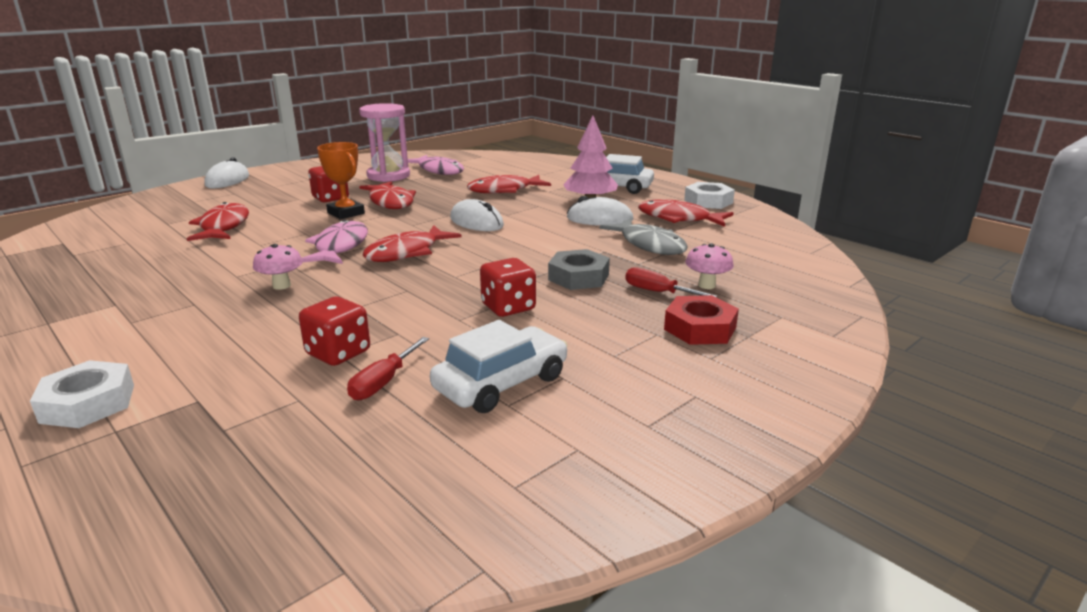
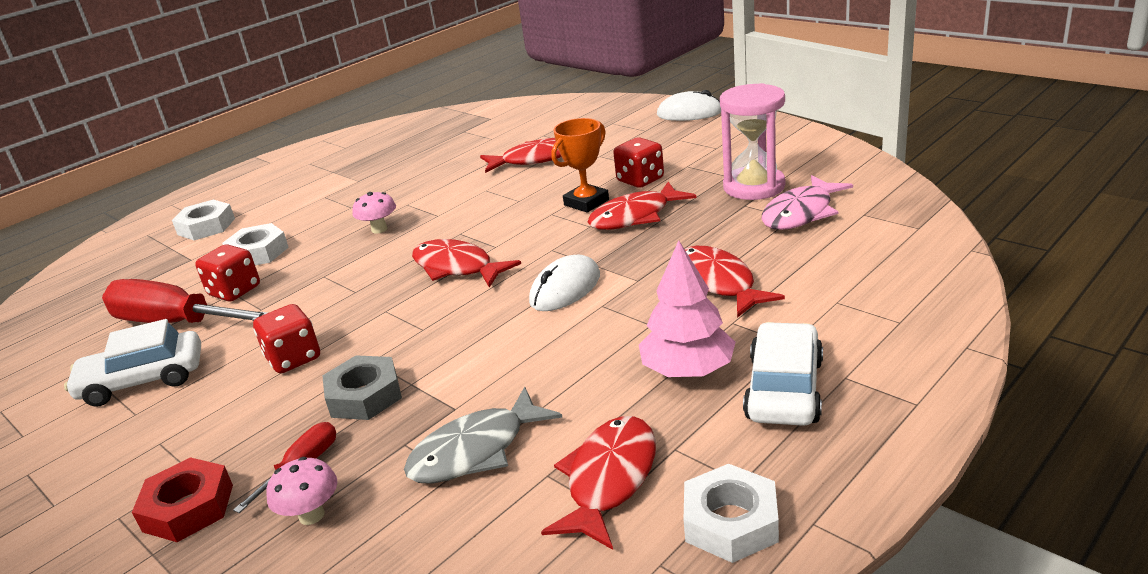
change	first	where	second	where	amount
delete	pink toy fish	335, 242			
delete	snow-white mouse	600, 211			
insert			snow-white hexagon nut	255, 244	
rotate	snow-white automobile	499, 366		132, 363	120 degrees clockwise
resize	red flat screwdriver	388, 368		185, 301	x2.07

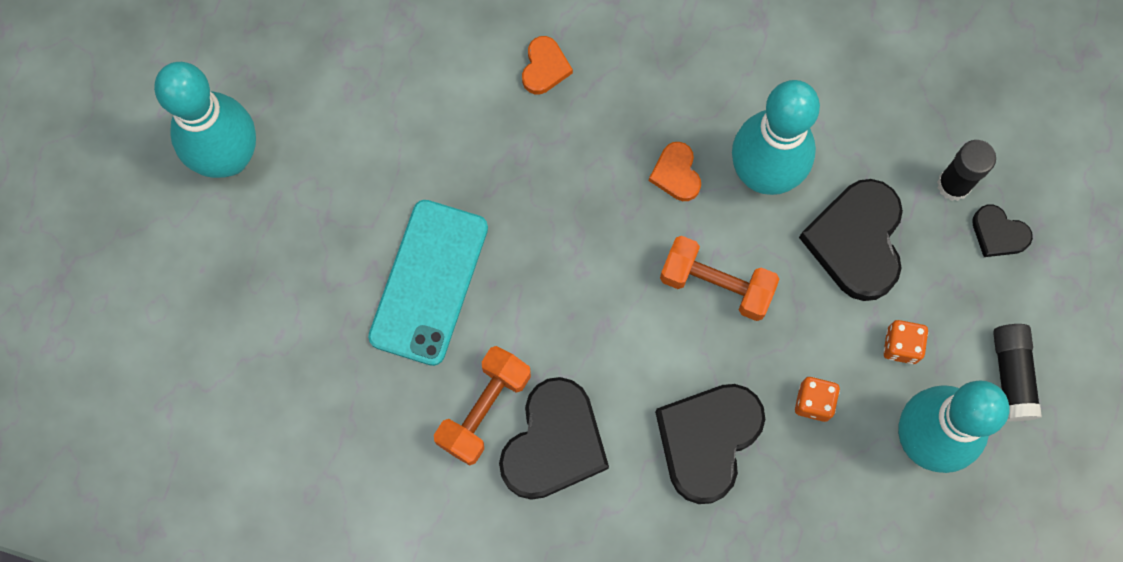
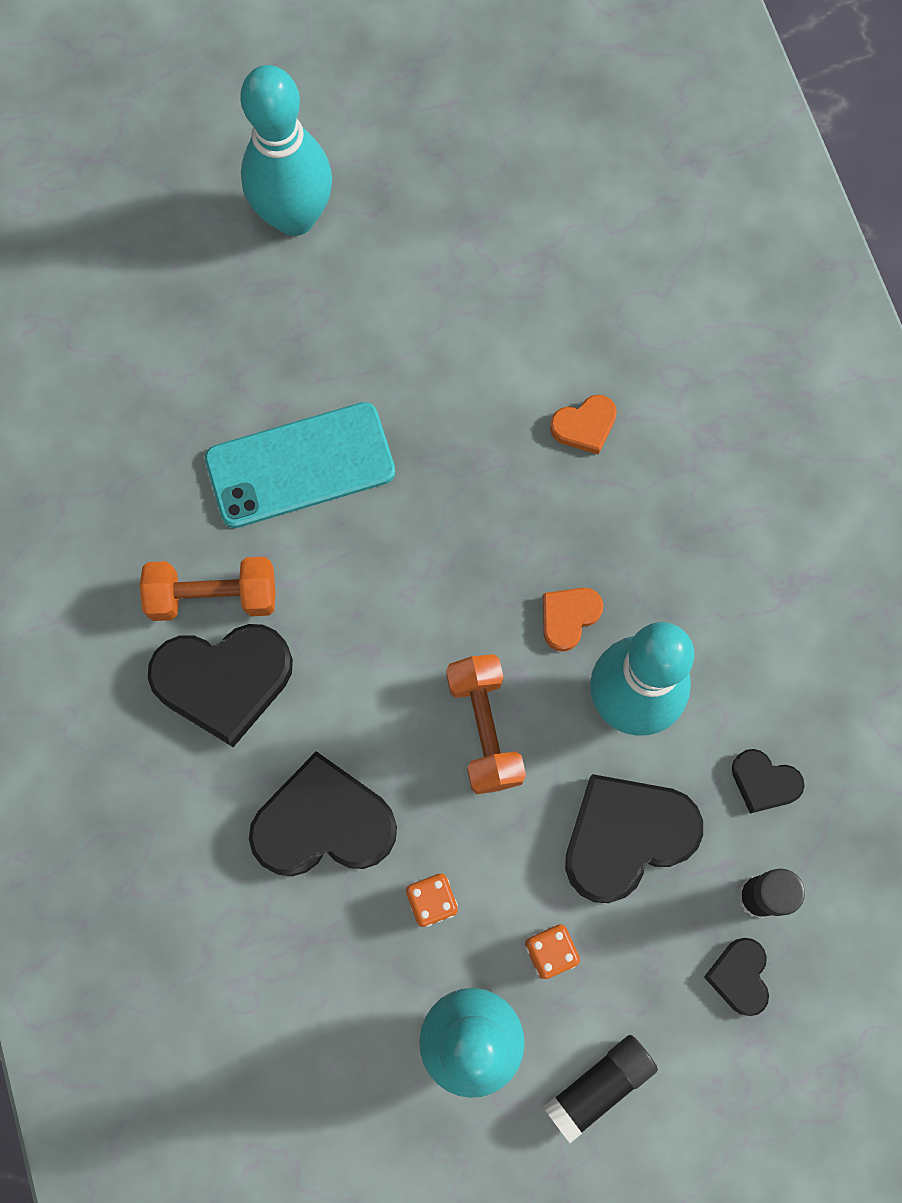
change	first	where	second	where	amount
insert			black heart	768, 781	

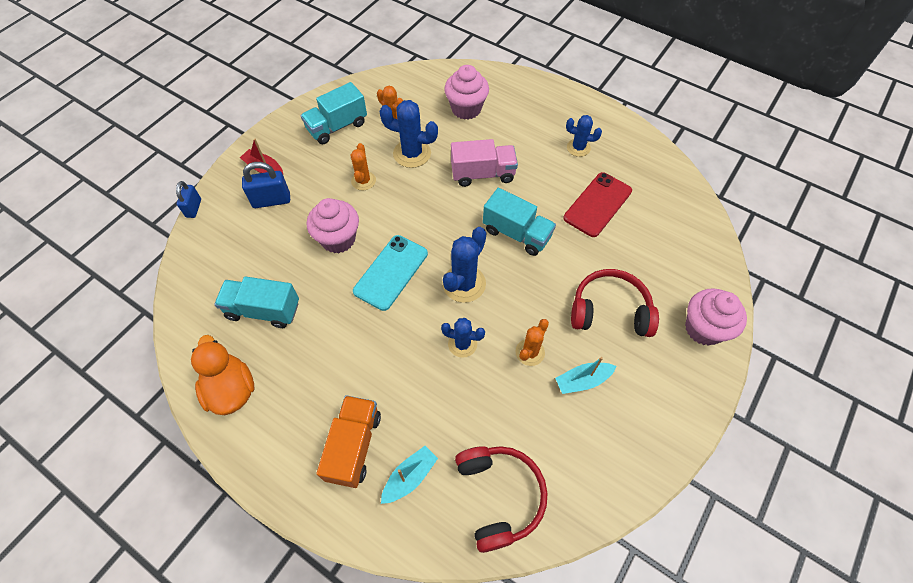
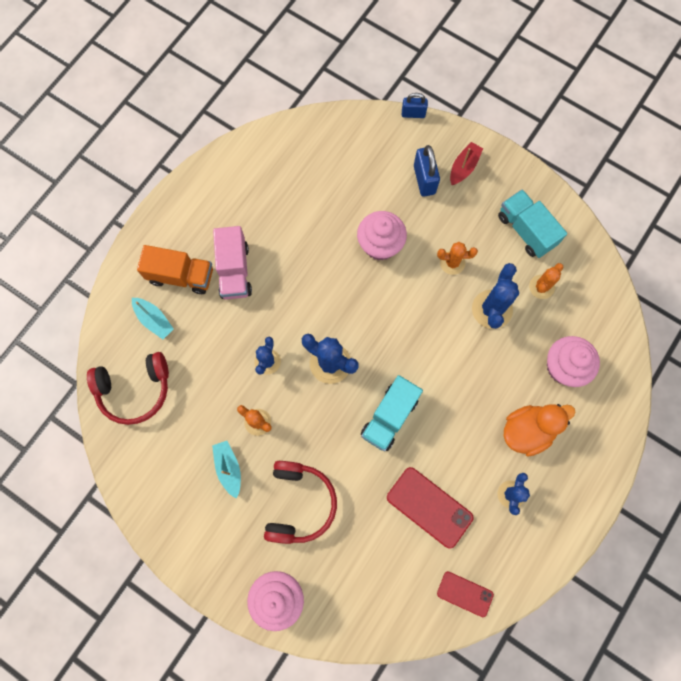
change	first	where	second	where	amount
delete	turquoise truck	256, 302			
delete	turquoise smartphone	390, 273			
insert			red smartphone	465, 594	
move	bright orange rubber duck	222, 375		540, 430	
move	pink truck	484, 163		232, 263	

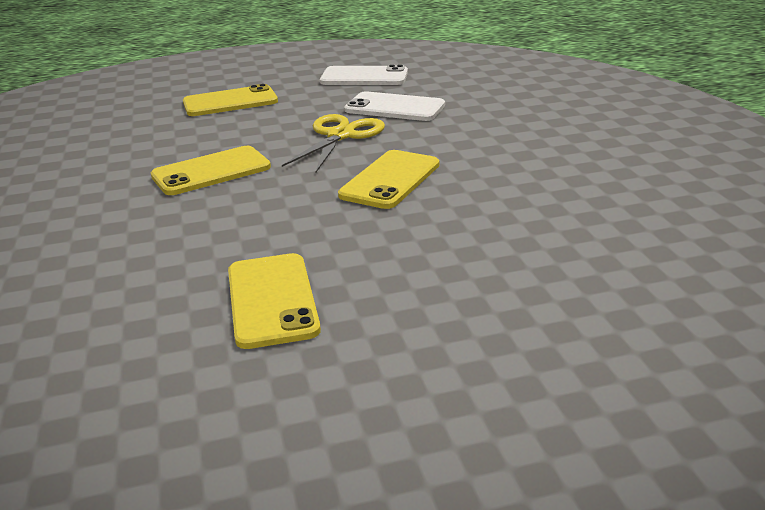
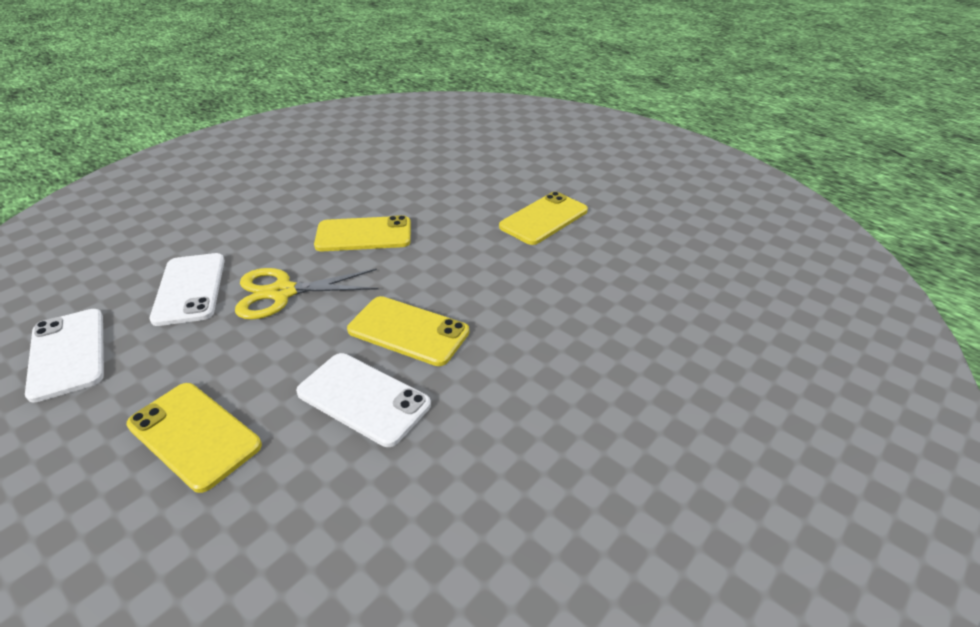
change	first	where	second	where	amount
insert			snow-white smartphone	363, 400	

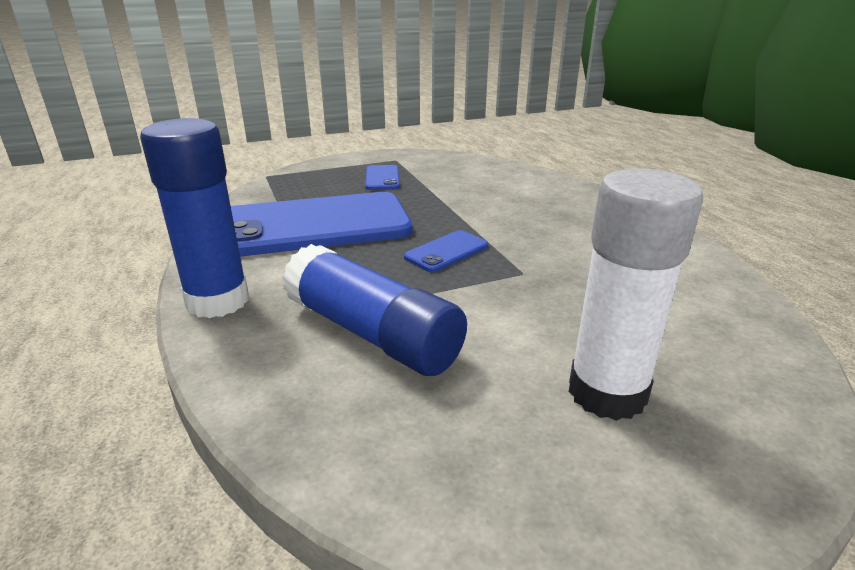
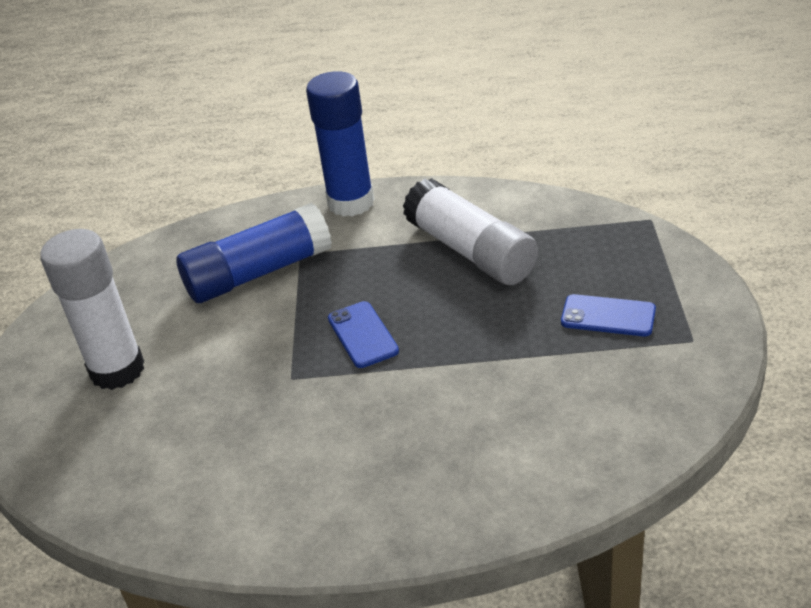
change	first	where	second	where	amount
replace	royal blue smartphone	321, 224	snow-white glue	470, 231	

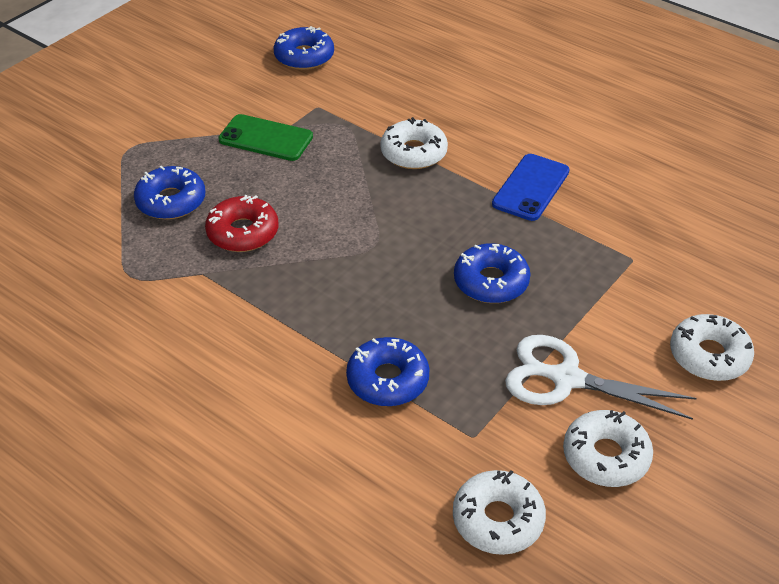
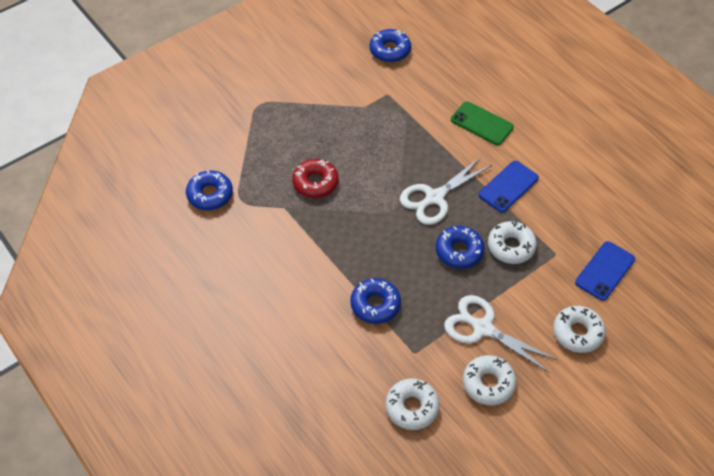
change	first	where	second	where	amount
insert			snow-white shears	446, 191	
insert			royal blue smartphone	605, 271	
move	royal blue glazed donut	169, 193		209, 190	
move	green smartphone	265, 137		482, 123	
move	snow-white glazed donut	414, 143		512, 242	

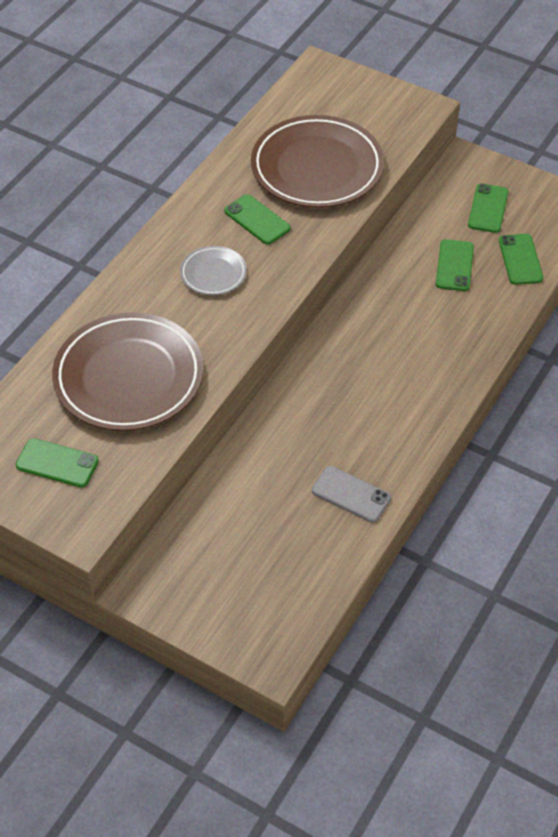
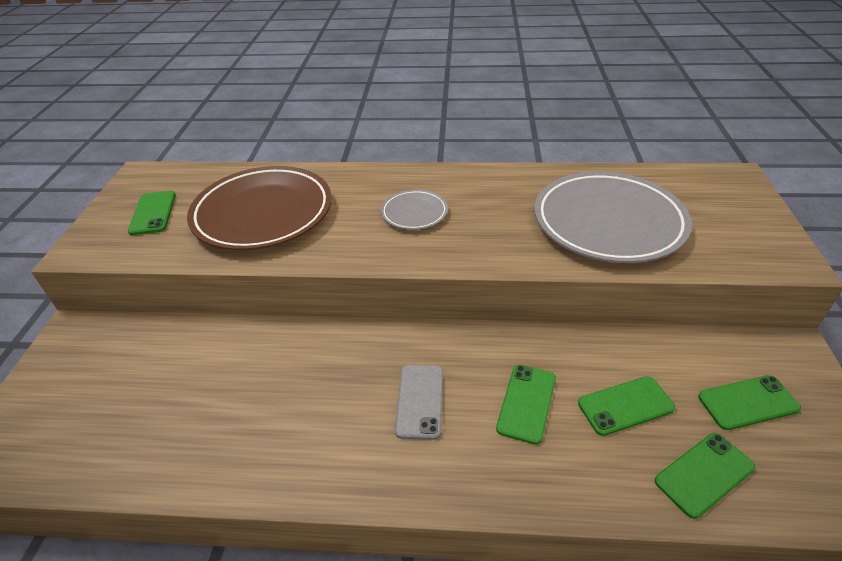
change	first	where	second	where	amount
move	green smartphone	257, 219		526, 405	
move	gray smartphone	351, 494		419, 402	
recolor	russet dinner plate	317, 161	gray dinner plate	613, 217	

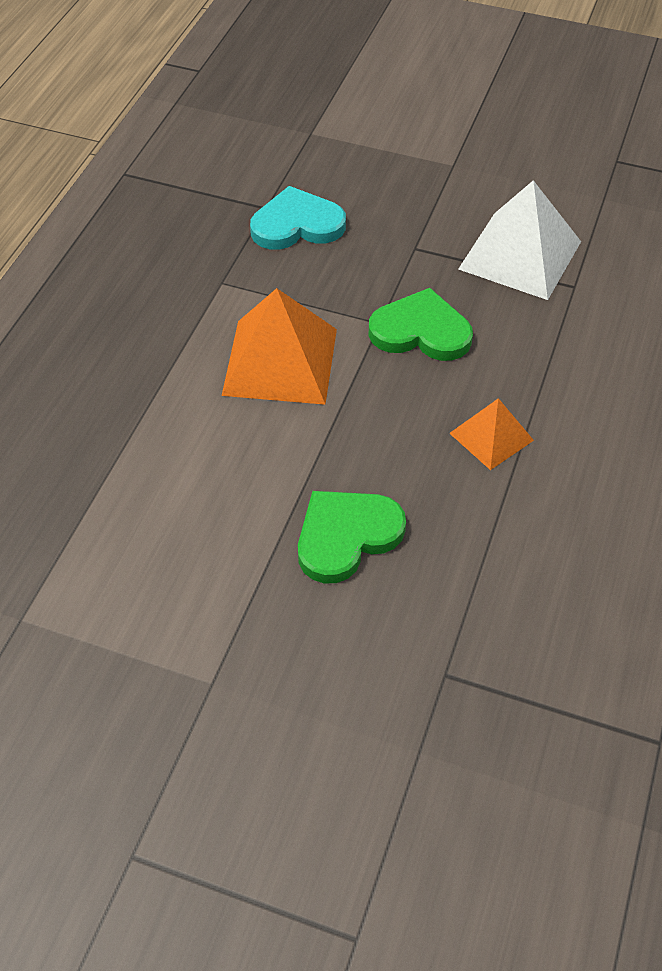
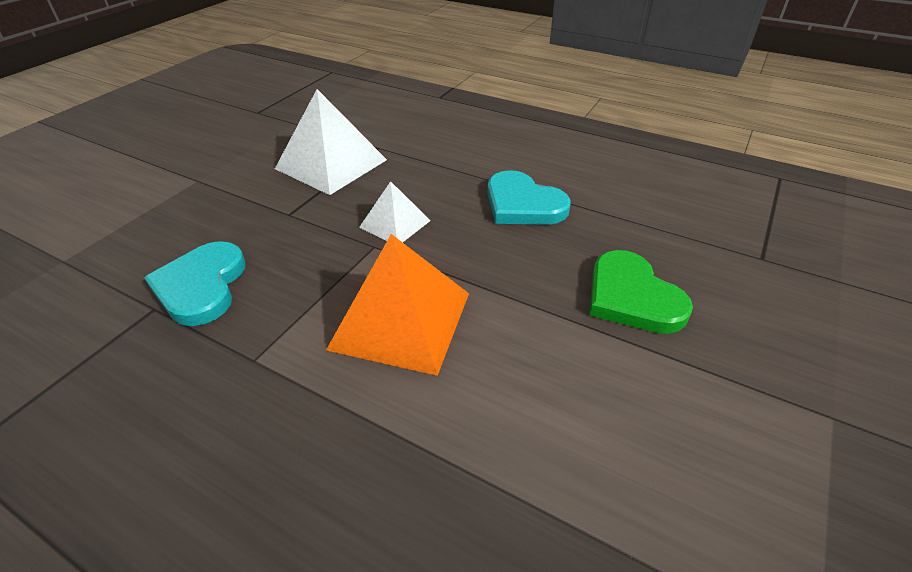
change	first	where	second	where	amount
replace	green heart	421, 324	snow-white pyramid	395, 211	
replace	bright orange pyramid	491, 434	turquoise heart	529, 197	

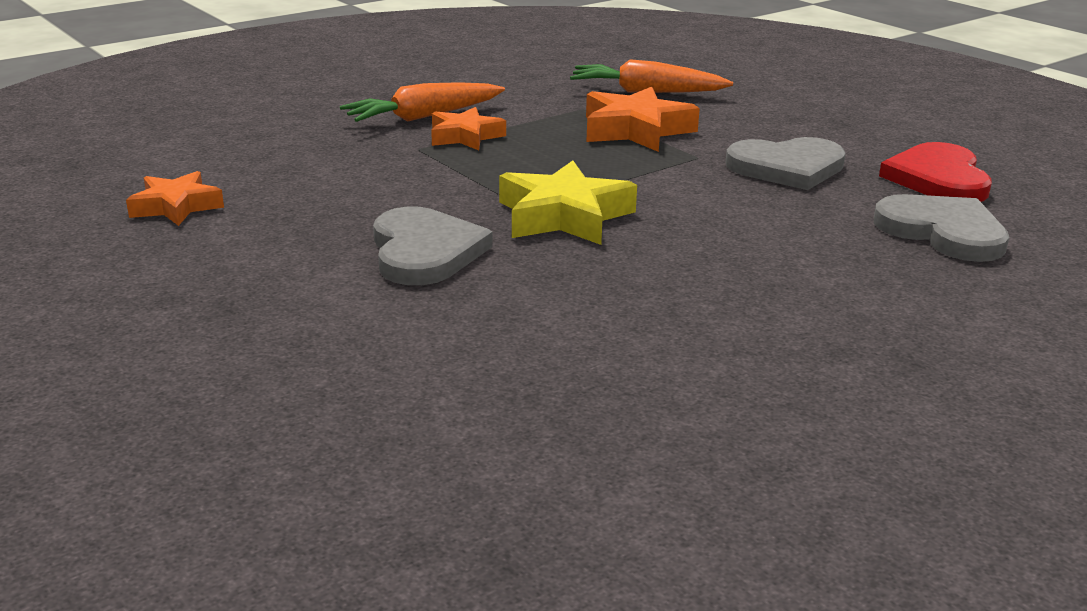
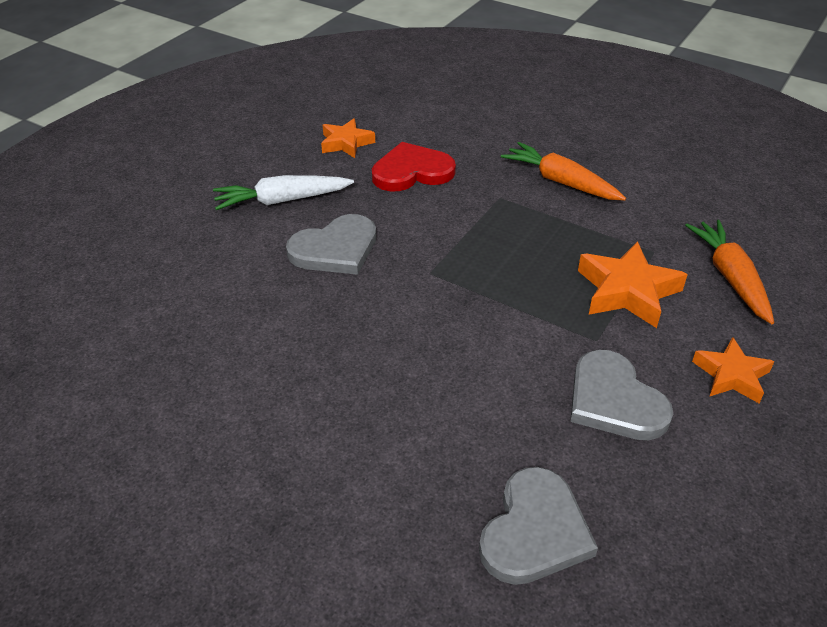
change	first	where	second	where	amount
delete	golden five-pointed star	568, 203			
insert			snow-white toy carrot	283, 192	
move	bright orange five-pointed star	468, 128		733, 370	
move	red heart	935, 172		414, 167	

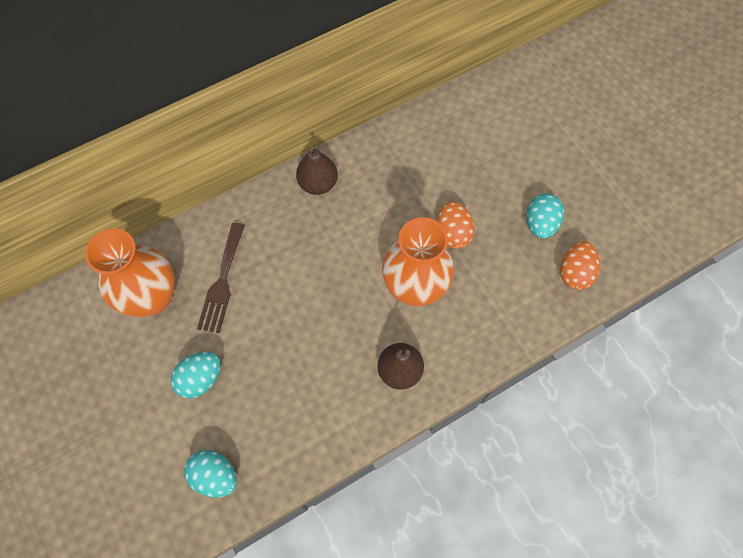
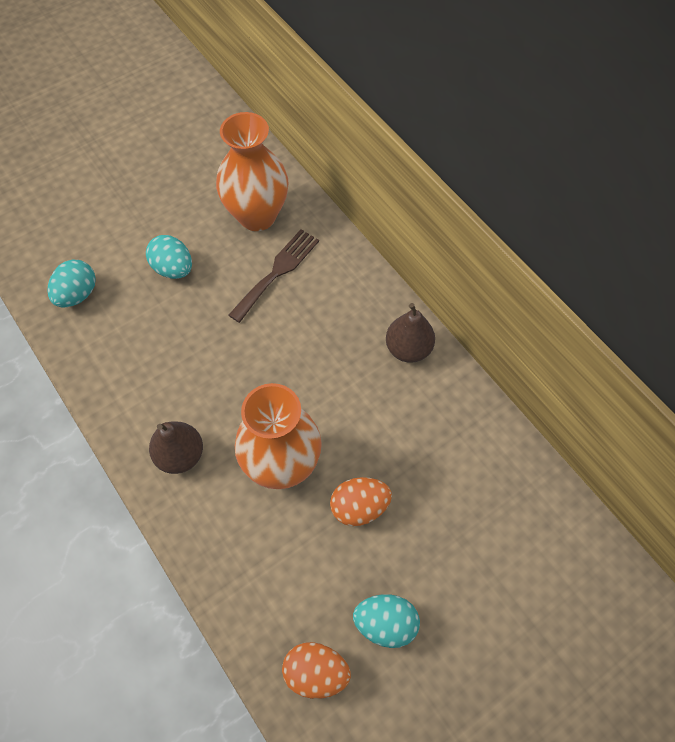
change	first	where	second	where	amount
rotate	russet table fork	221, 278		274, 276	120 degrees clockwise

